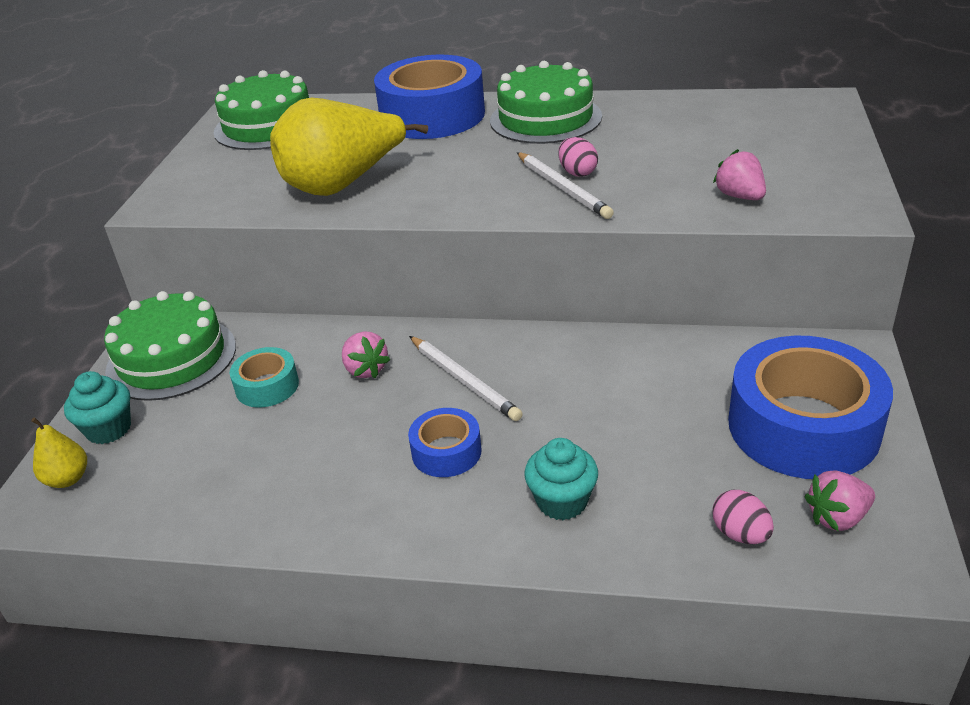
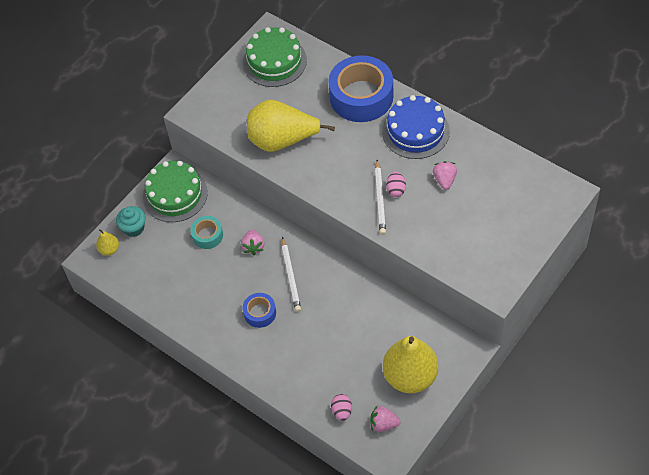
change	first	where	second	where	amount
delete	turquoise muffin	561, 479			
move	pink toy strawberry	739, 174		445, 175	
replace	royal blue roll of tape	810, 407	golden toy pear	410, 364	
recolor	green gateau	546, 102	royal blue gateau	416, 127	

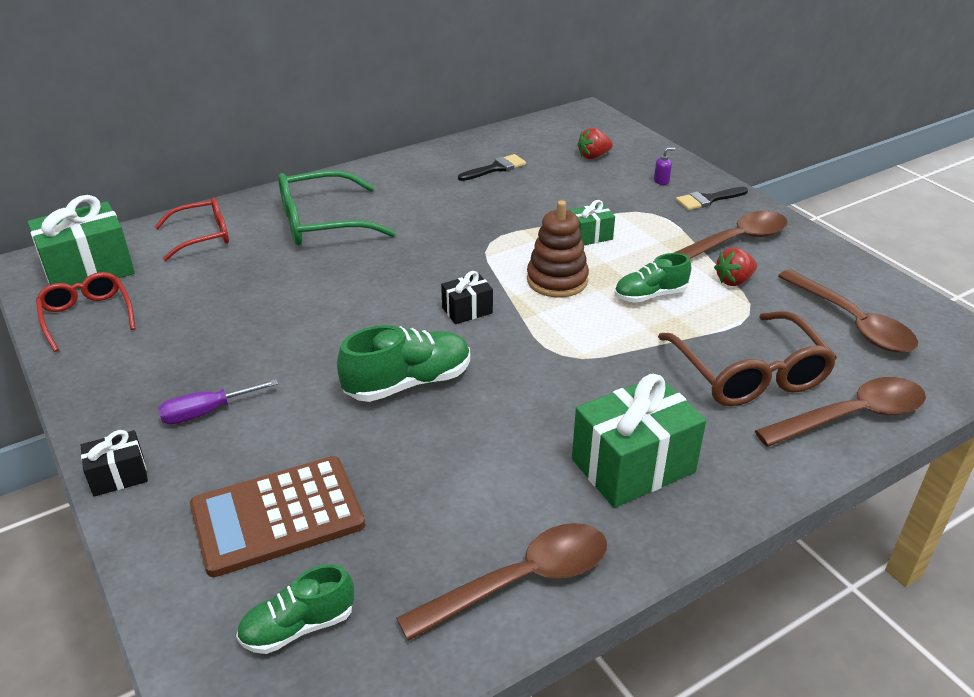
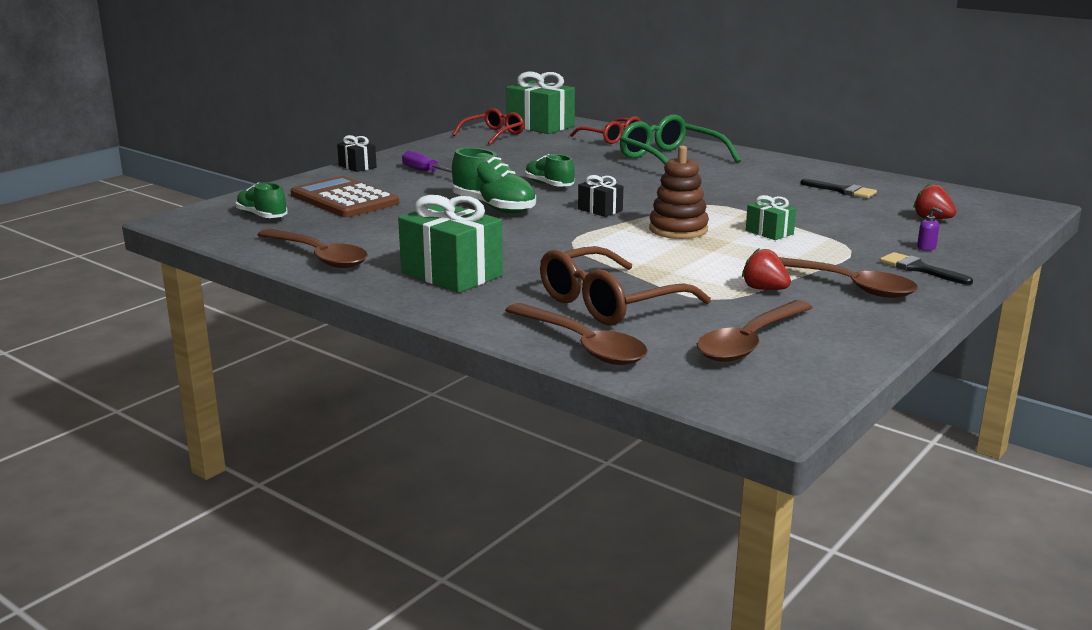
change	first	where	second	where	amount
move	green sneaker	653, 278		550, 170	

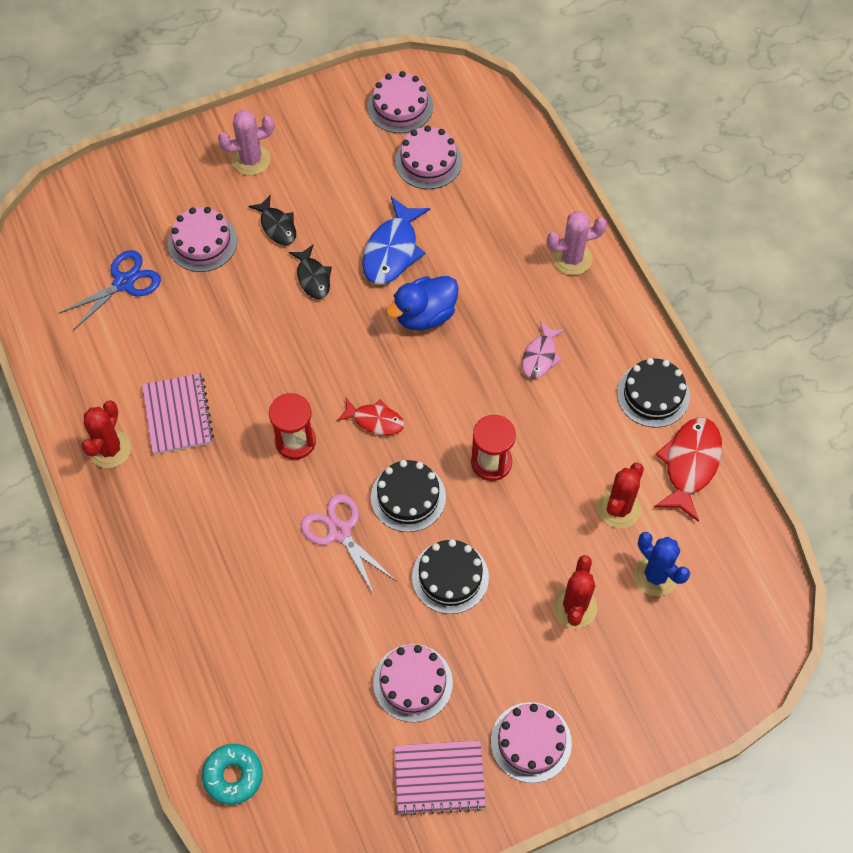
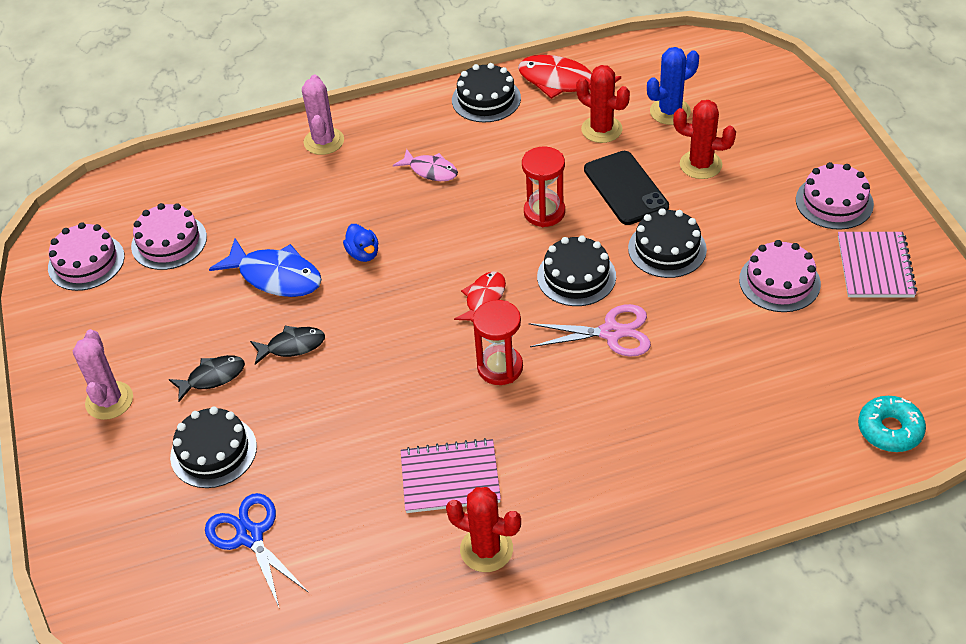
change	first	where	second	where	amount
insert			black smartphone	626, 188	
recolor	pink gateau	202, 239	black gateau	213, 447	
rotate	pink shears	348, 545		590, 330	150 degrees counterclockwise
resize	royal blue rubber duck	422, 303		360, 243	x0.59

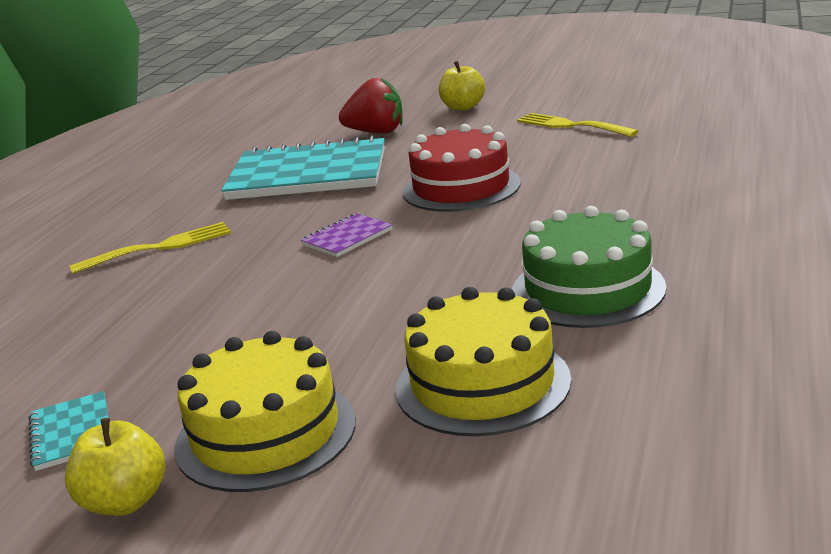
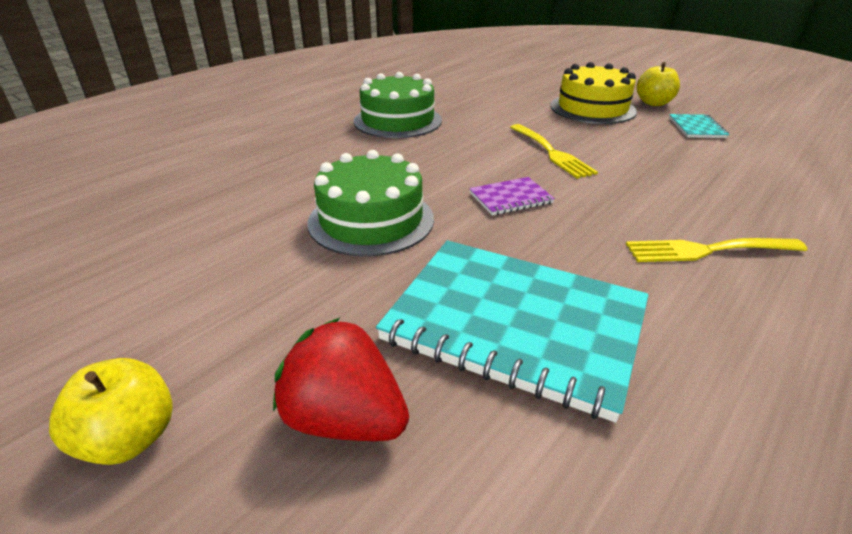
change	first	where	second	where	amount
delete	golden gateau	483, 361			
move	golden table fork	578, 125		554, 151	
recolor	red gateau	461, 168	green gateau	370, 203	

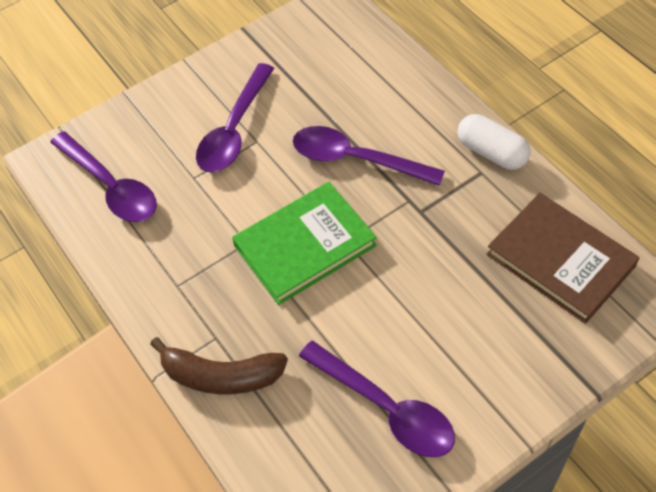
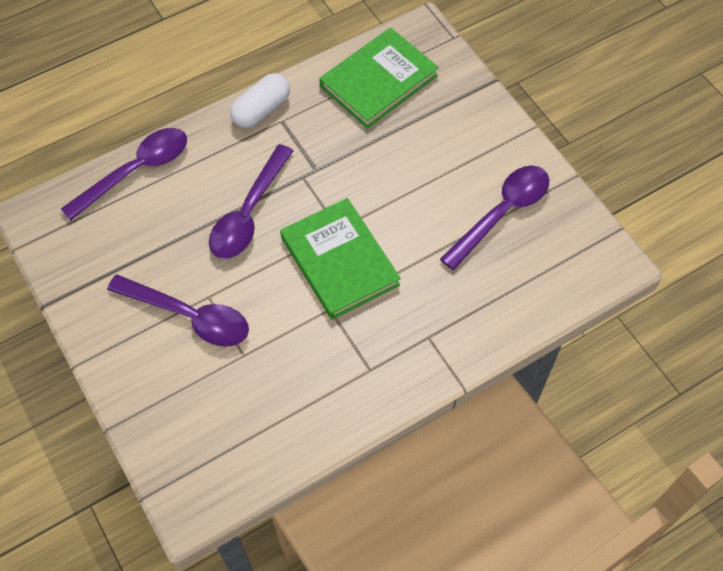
change	first	where	second	where	amount
delete	russet banana fruit	219, 365			
move	purple teaspoon	103, 176		124, 174	
recolor	russet hardcover	563, 258	green hardcover	379, 78	

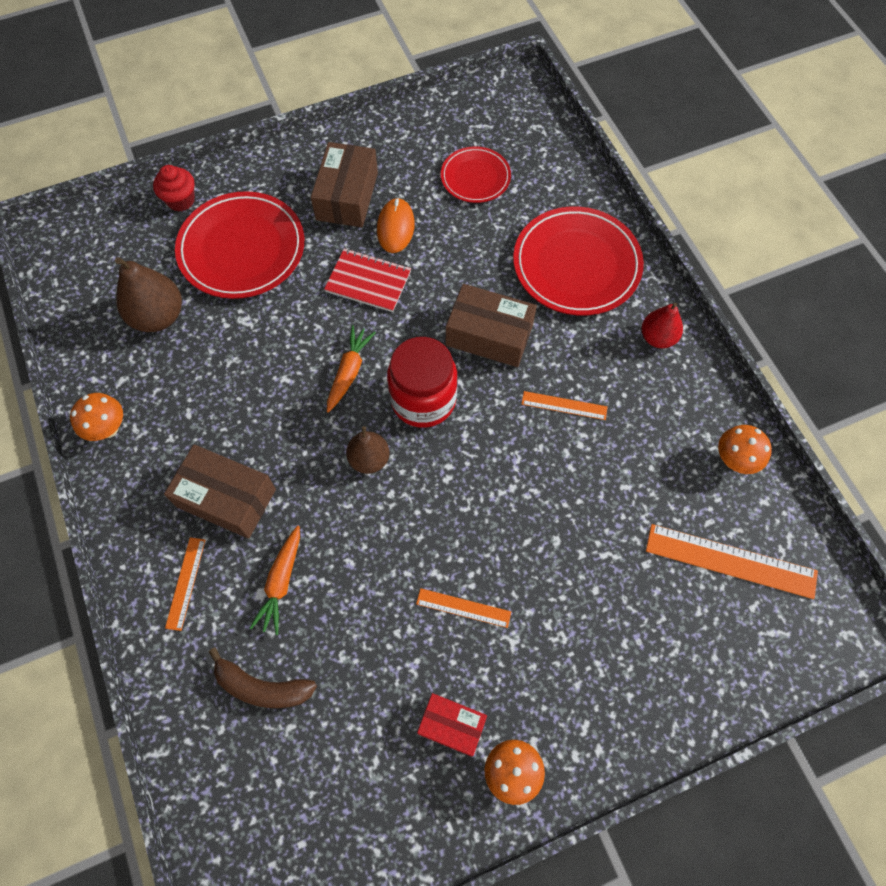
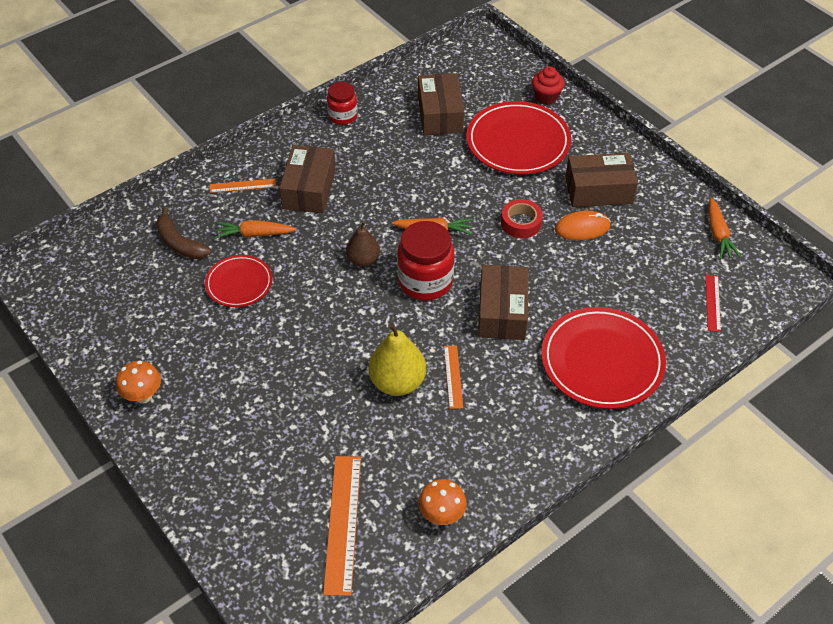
change	first	where	second	where	amount
delete	bright orange measuring stick	463, 608			
delete	red parcel	452, 725			
delete	red toy pear	662, 325			
insert			golden toy pear	397, 359	
insert			red measuring stick	713, 303	
insert			bright orange toy carrot	725, 228	
move	red dinner plate	476, 174		238, 281	
replace	bright orange mushroom	96, 417	red jam jar	342, 103	
replace	russet toy pear	148, 294	russet parcel	441, 104	
replace	red notepad	367, 280	red roll of tape	522, 218	
rotate	russet banana fruit	263, 677		183, 233	45 degrees counterclockwise

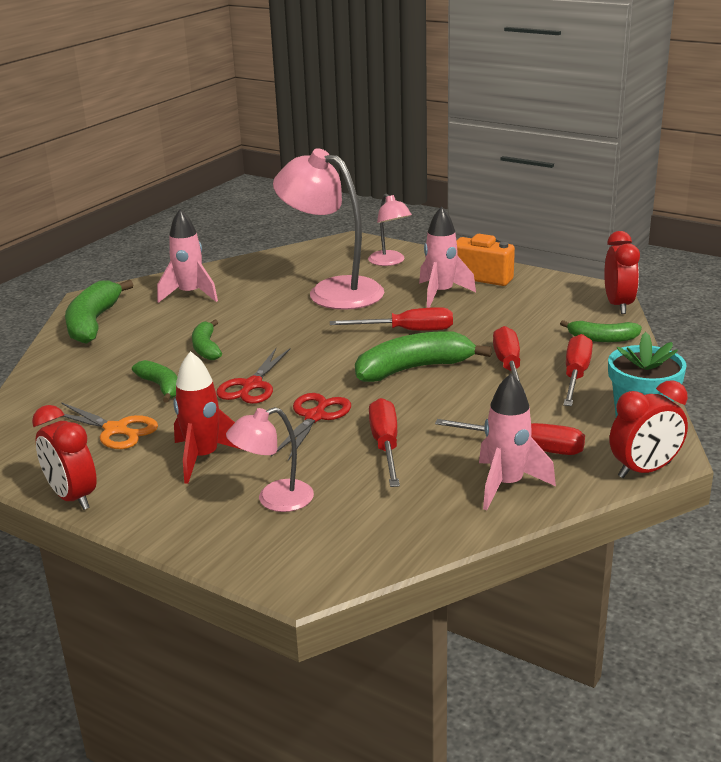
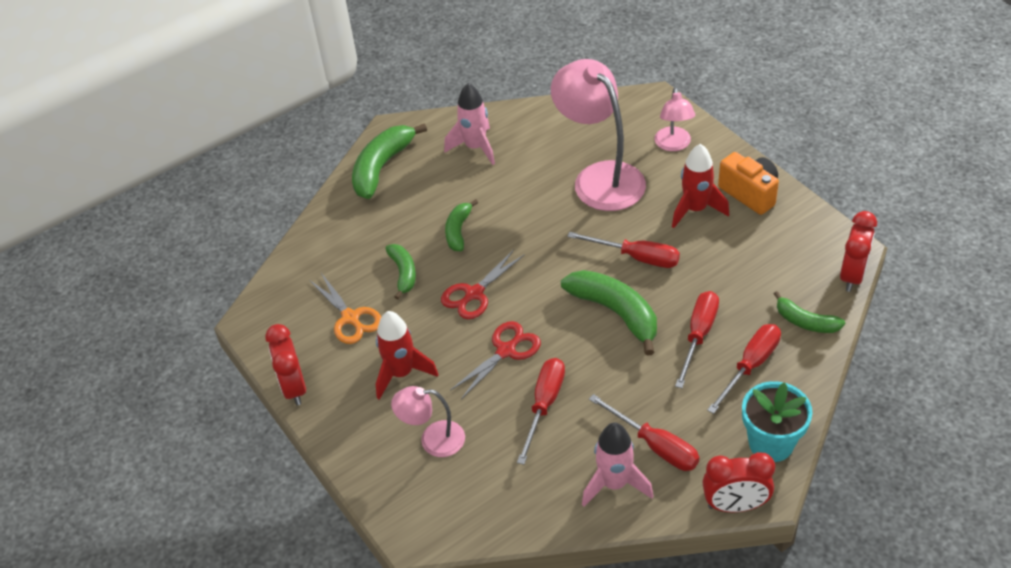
change	first	where	second	where	amount
recolor	pink spaceship	447, 257	red spaceship	700, 186	
rotate	green banana fruit	423, 356		609, 313	45 degrees clockwise

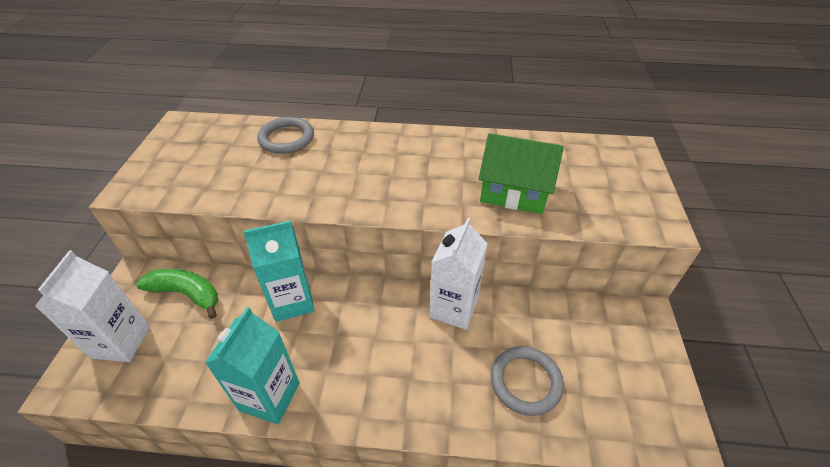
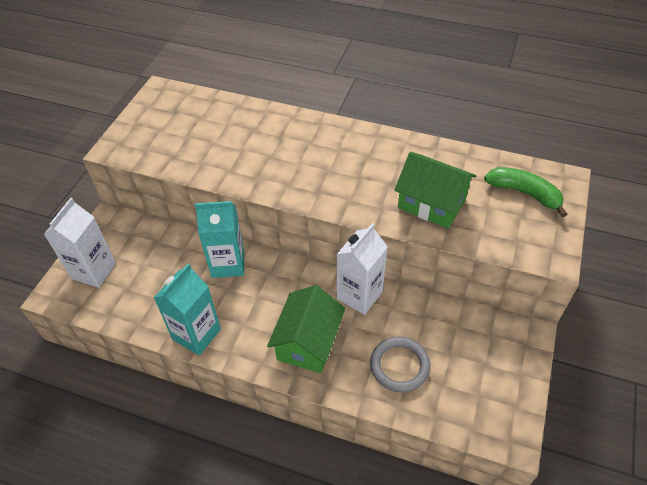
change	first	where	second	where	amount
delete	gray torus	285, 135			
insert			green house	306, 329	
move	green banana fruit	177, 294		525, 192	

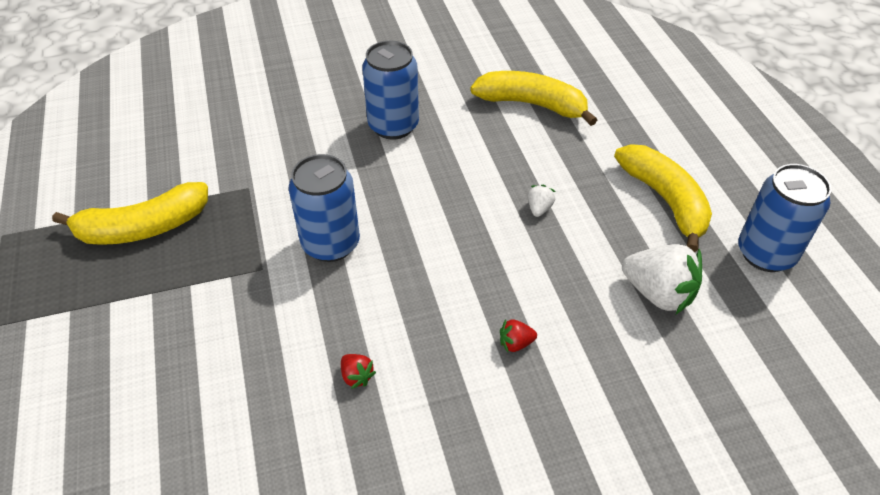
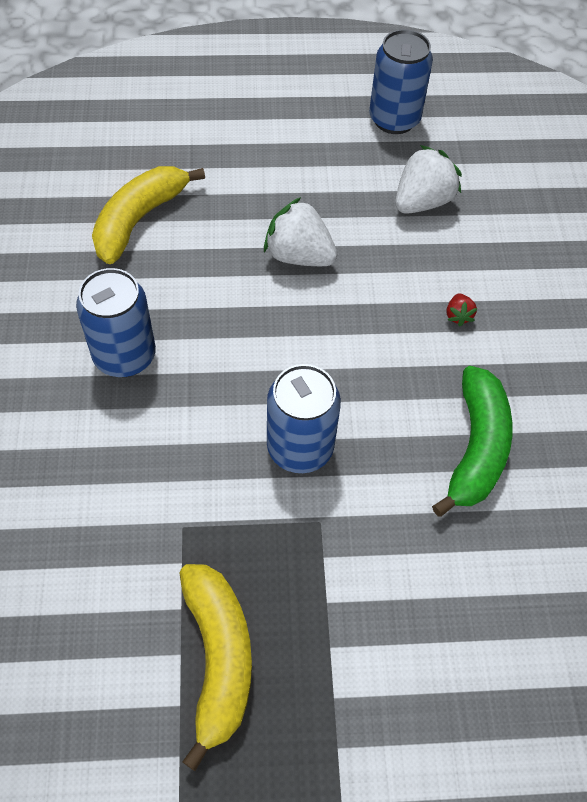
change	first	where	second	where	amount
delete	golden banana fruit	663, 198			
replace	red toy strawberry	358, 371	green banana fruit	472, 441	
resize	snow-white toy strawberry	541, 201		300, 231	x2.16

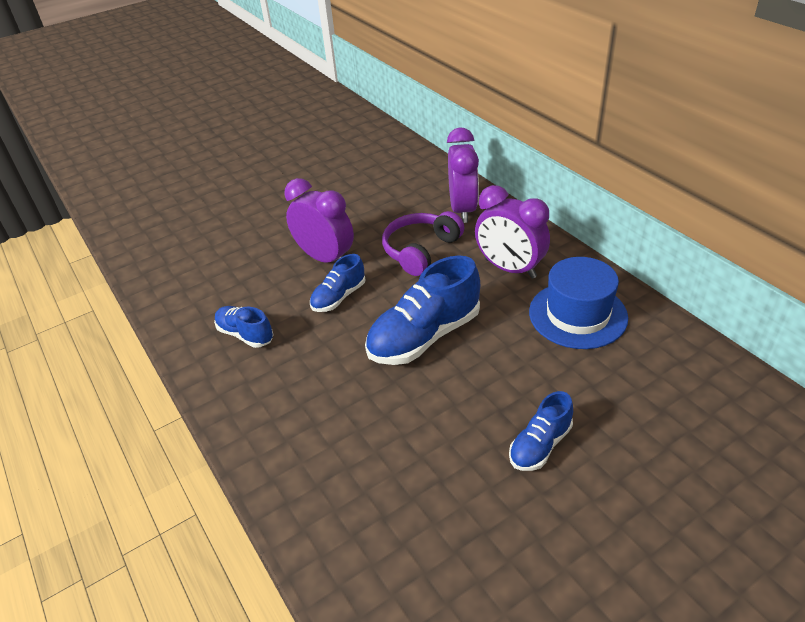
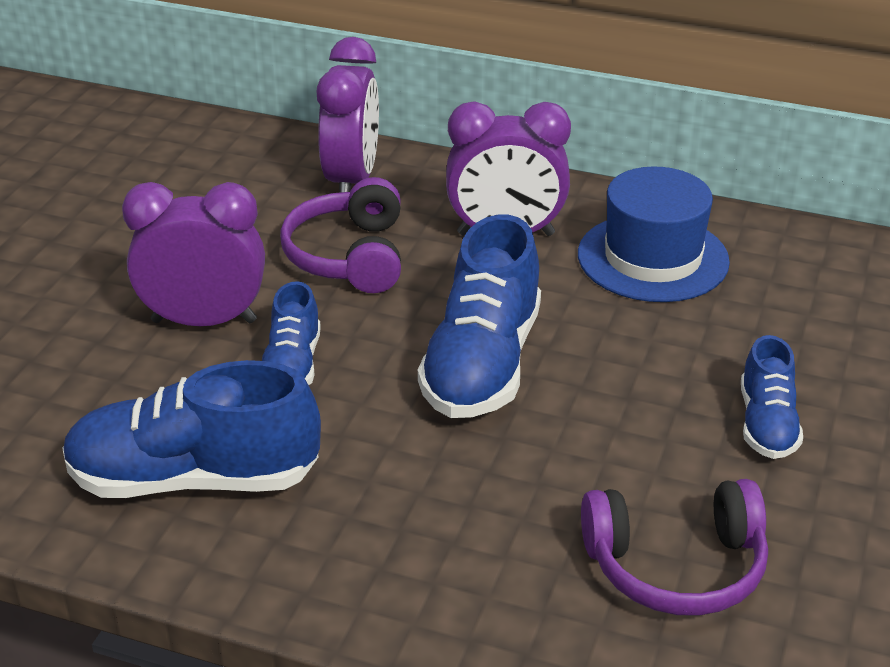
change	first	where	second	where	amount
insert			purple headphones	674, 547	
rotate	purple bedside clock	463, 175		347, 115	45 degrees clockwise
resize	royal blue sneaker	244, 327		191, 429	x1.80

